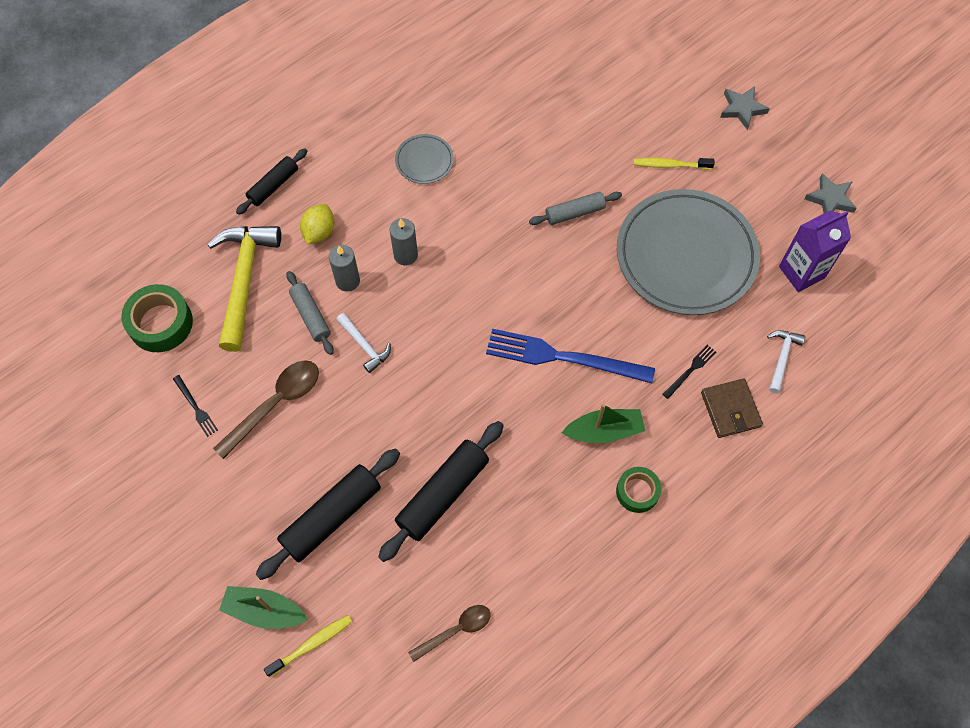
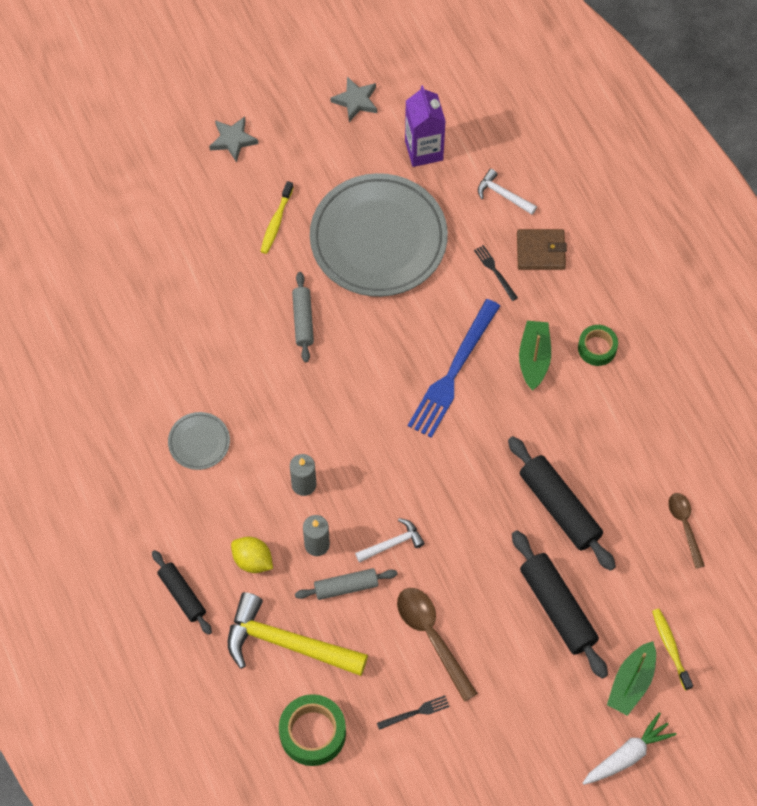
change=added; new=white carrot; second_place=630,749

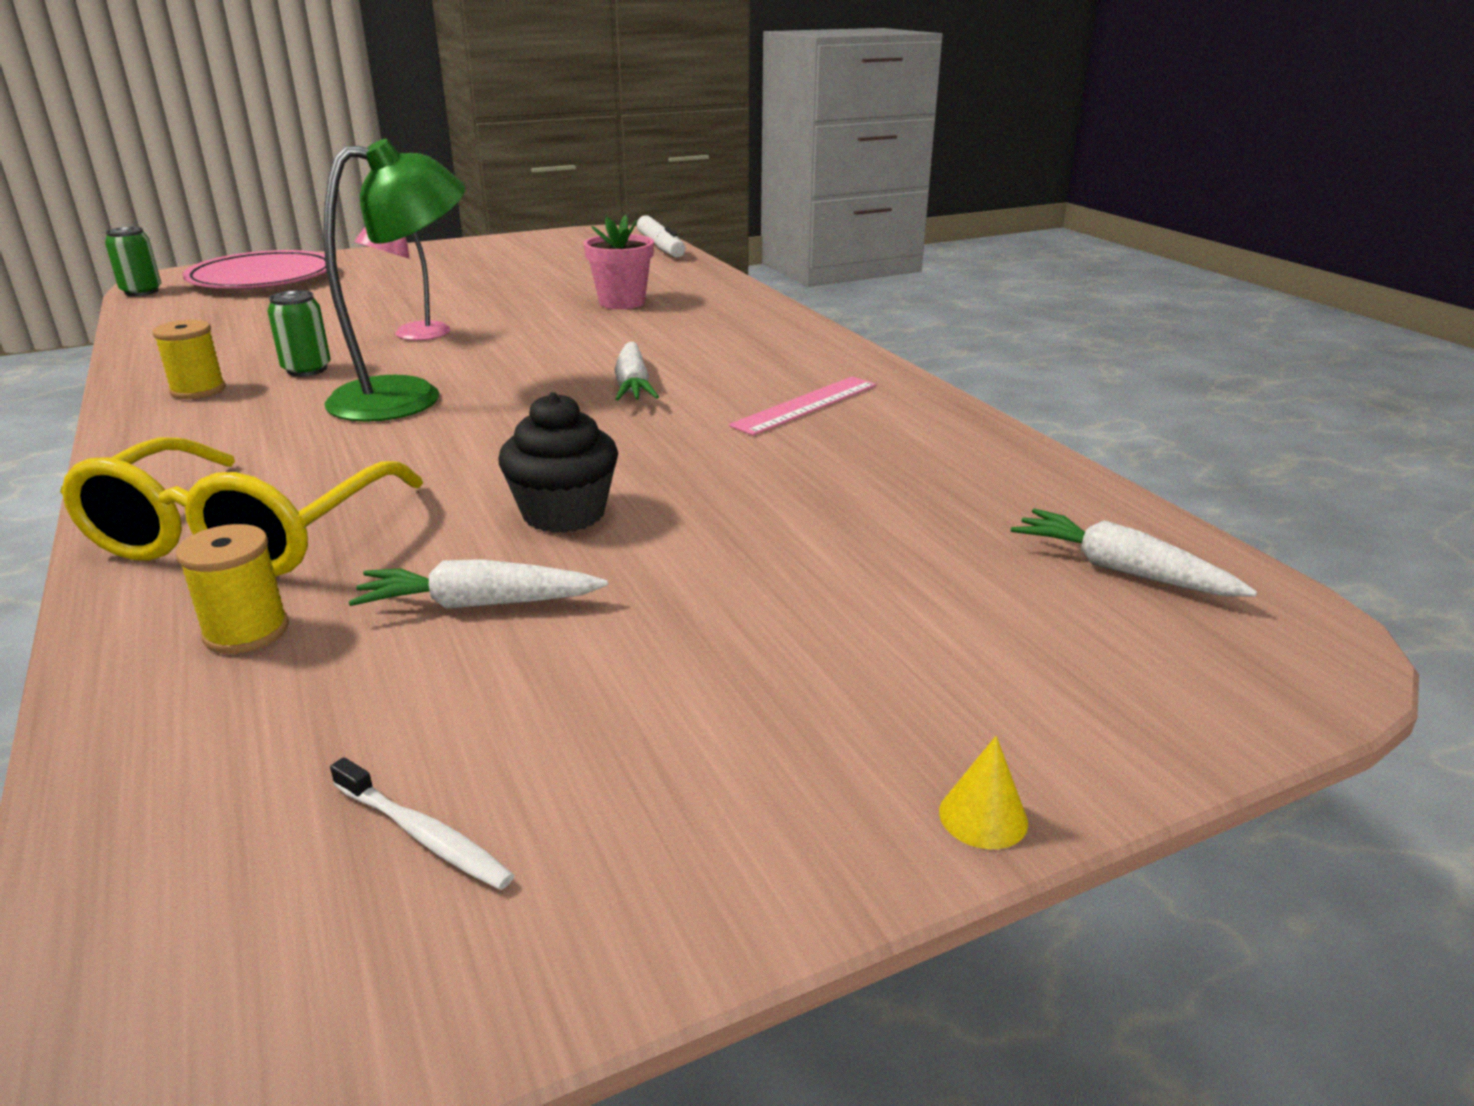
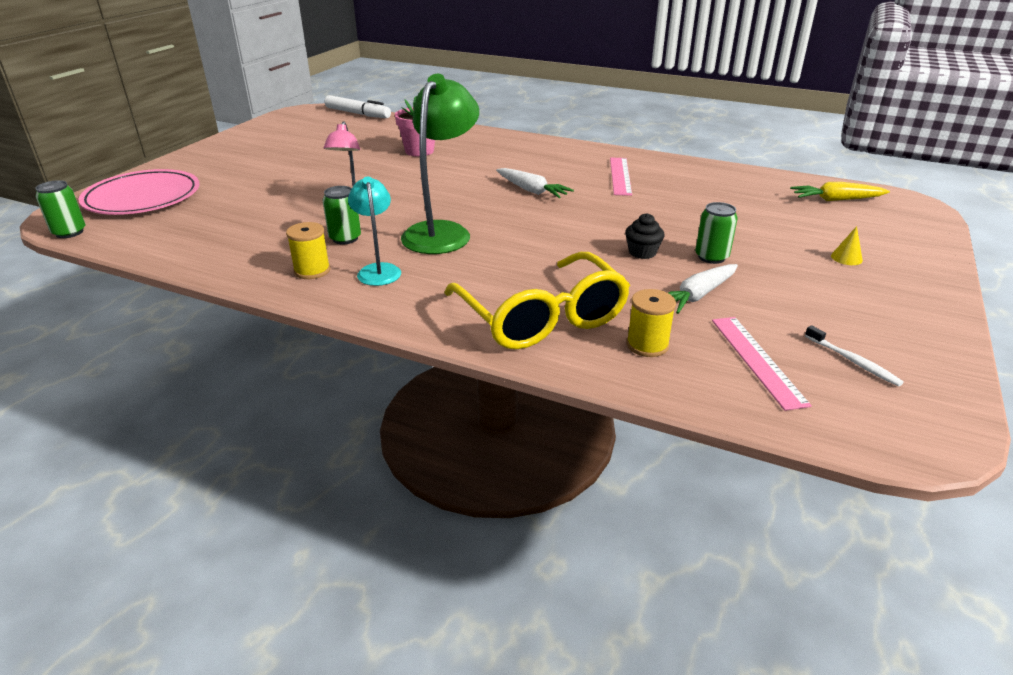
change=added; new=turquoise lamp; second_place=374,231
change=added; new=green can; second_place=716,233
change=added; new=pink ruler; second_place=762,364
change=moved; old=yellow cone; first_place=983,792; second_place=847,245
change=recoloured; old=white carrot; new=yellow carrot; first_place=1134,552; second_place=840,191
change=turned; old=white toothbrush; first_place=422,823; second_place=854,356; degrees=60
change=resized; old=black cupcake; first_place=558,462; second_place=644,236; factor=0.64

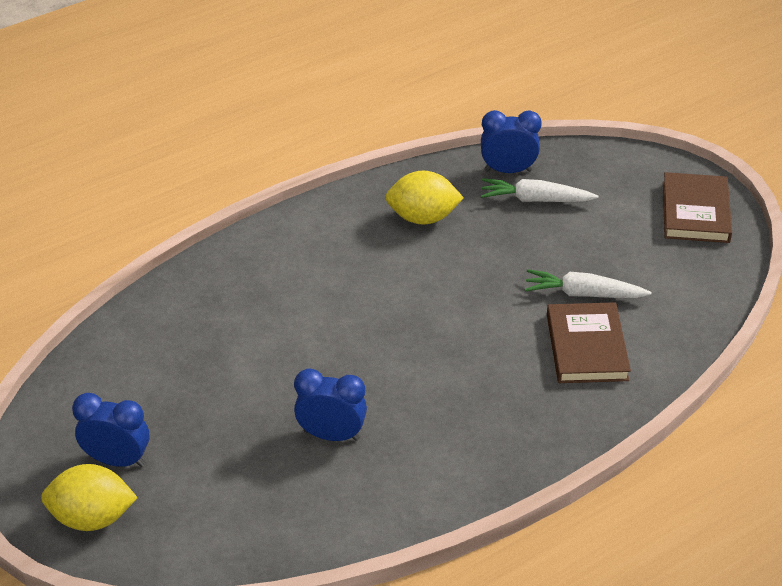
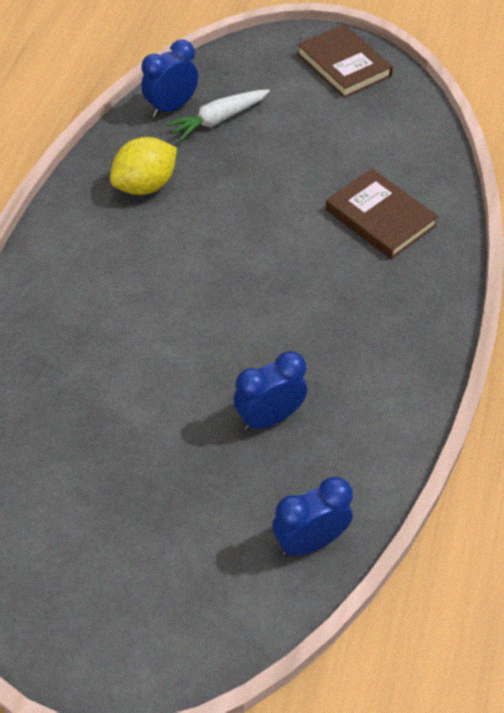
change=removed; old=yellow lemon; first_place=89,497
change=removed; old=white carrot; first_place=588,283
change=moved; old=blue clock; first_place=111,430; second_place=312,516

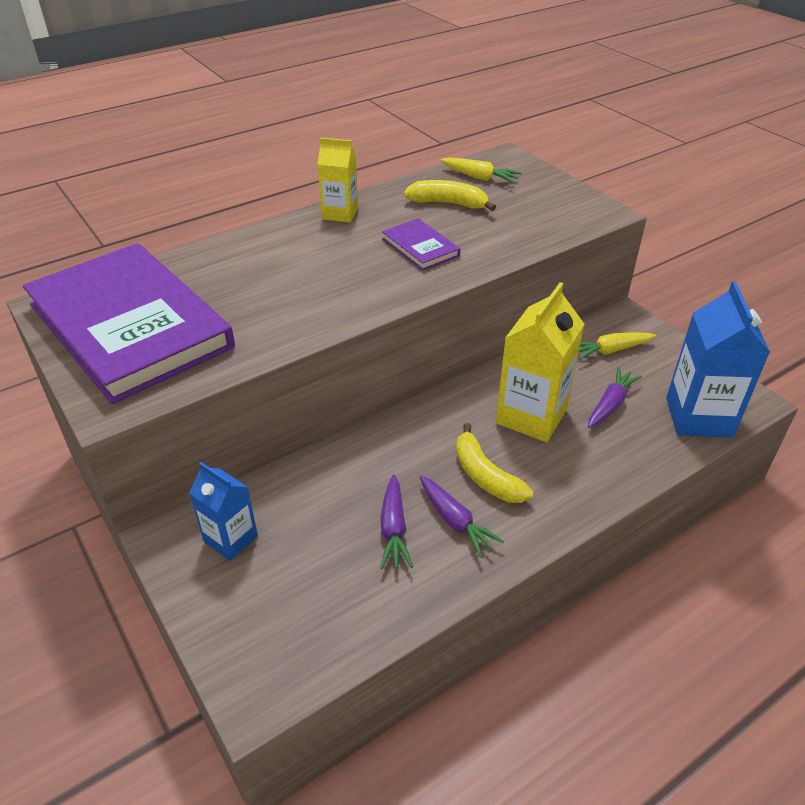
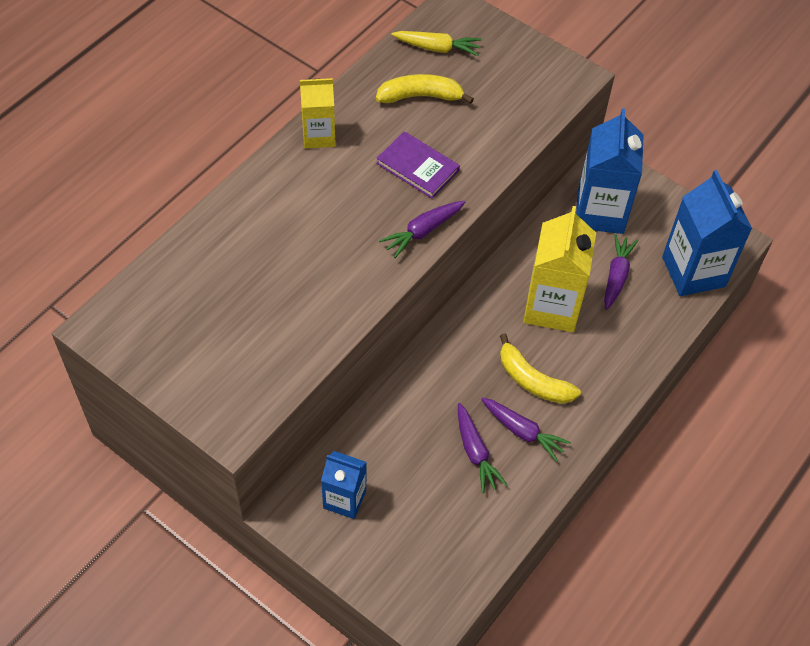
change=removed; old=purple book; first_place=129,323
change=added; new=purple carrot; second_place=422,229
change=replaced; old=yellow carrot; new=blue carton; first_place=617,346; second_place=610,171

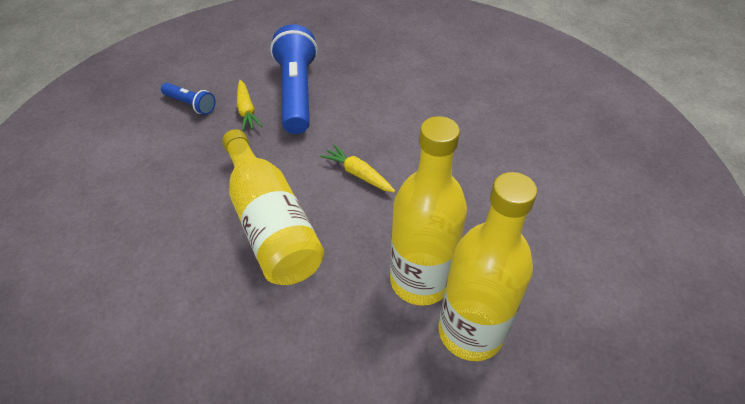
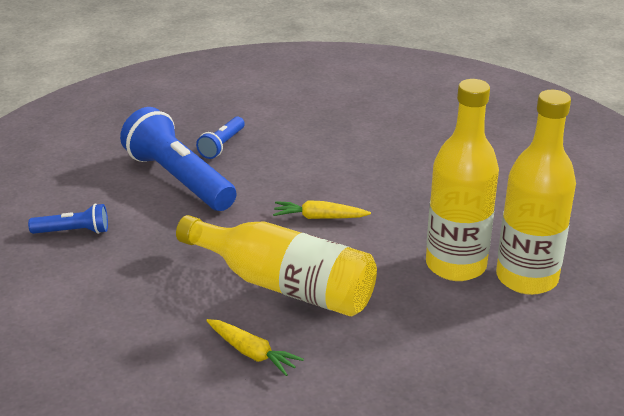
change=added; new=blue flashlight; second_place=220,137
change=moved; old=yellow carrot; first_place=250,105; second_place=255,347

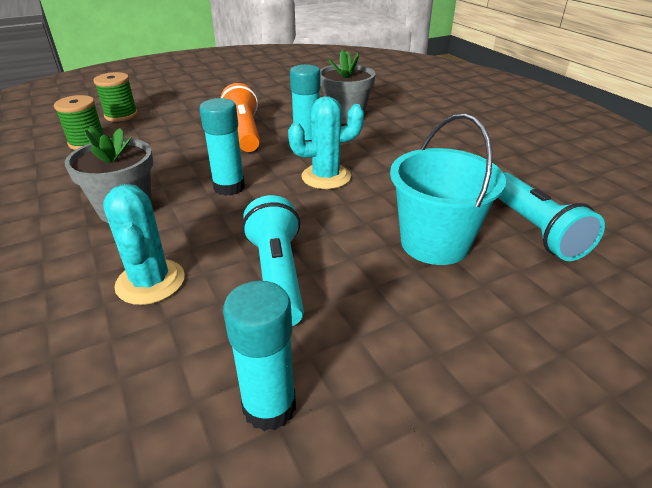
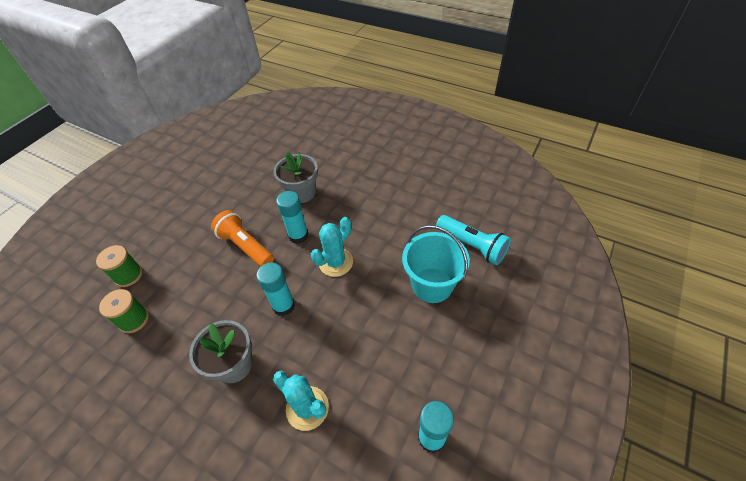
change=removed; old=turquoise flashlight; first_place=273,260

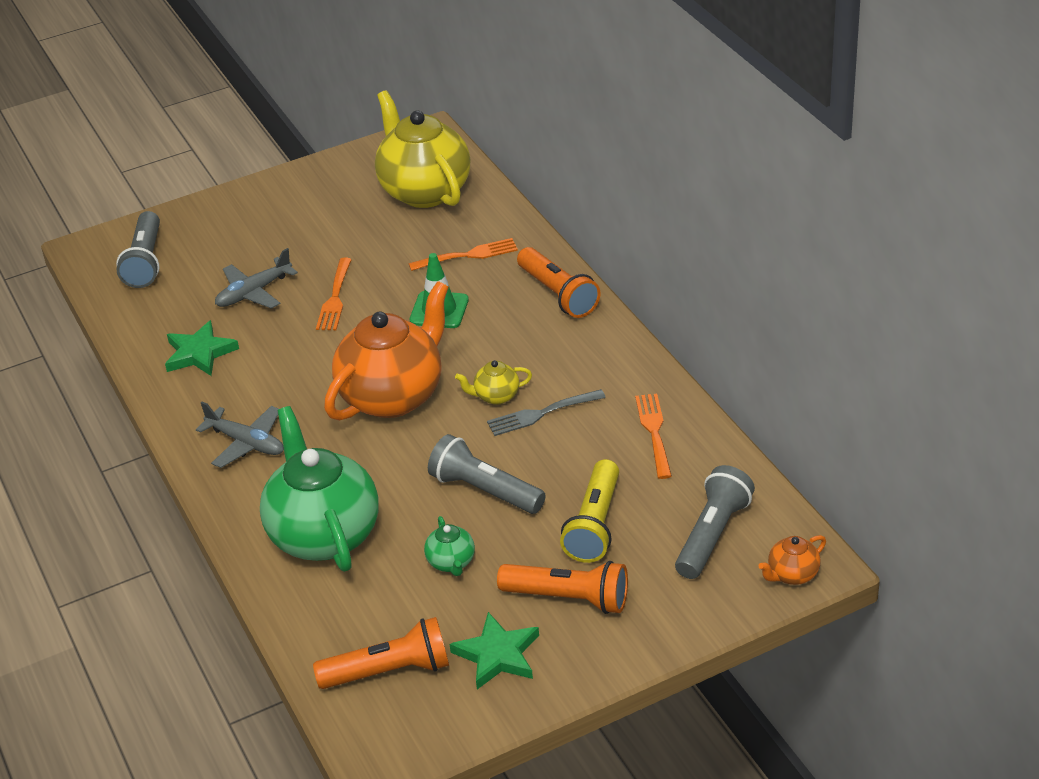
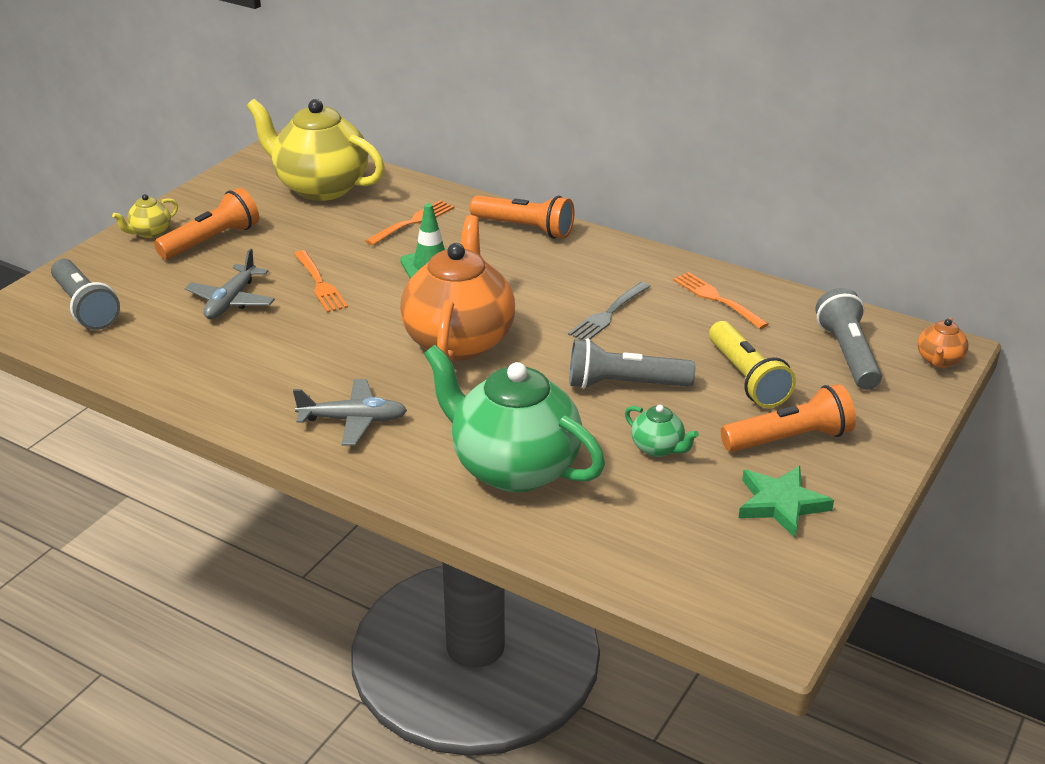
change=removed; old=green star; first_place=202,348
change=moved; old=orange flashlight; first_place=381,653; second_place=206,223
change=moved; old=yellow teapot; first_place=493,382; second_place=145,216

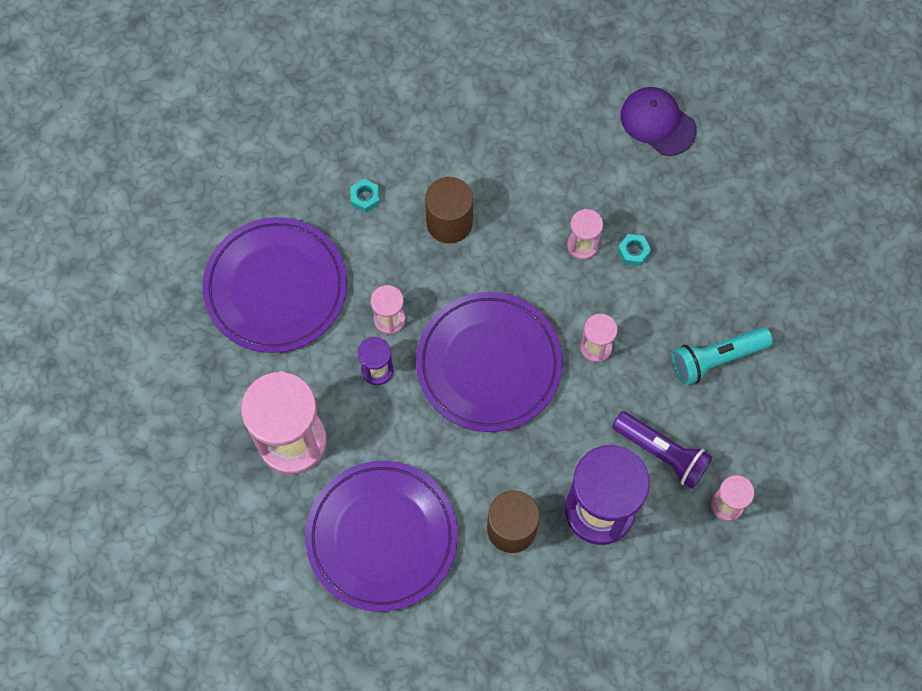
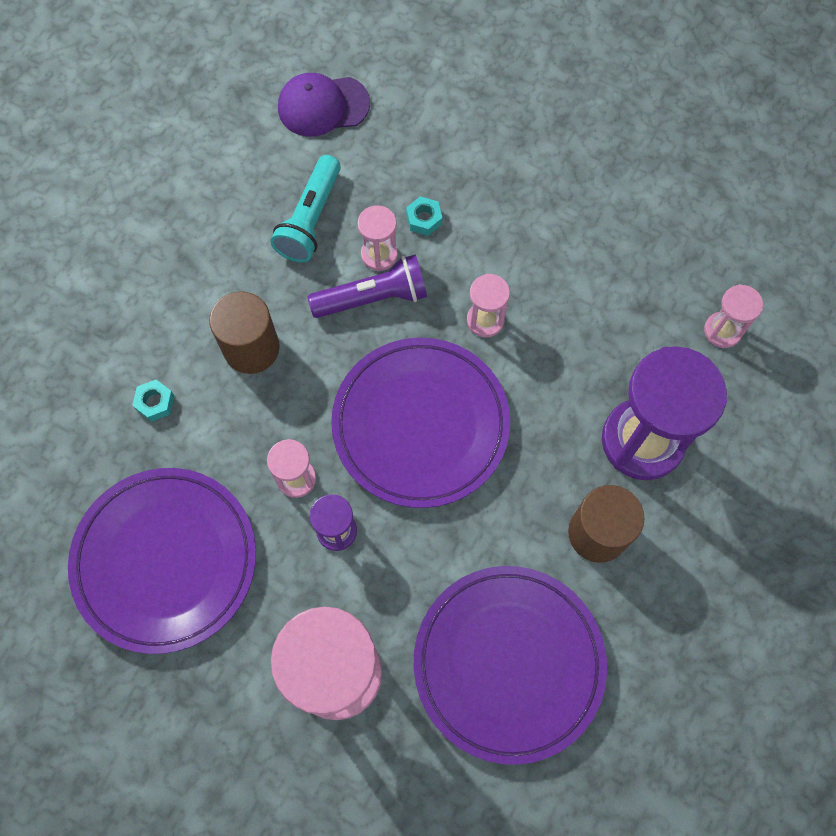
change=moved; old=purple flashlight; first_place=662,450; second_place=367,286
change=moved; old=turquoise flashlight; first_place=722,356; second_place=305,208

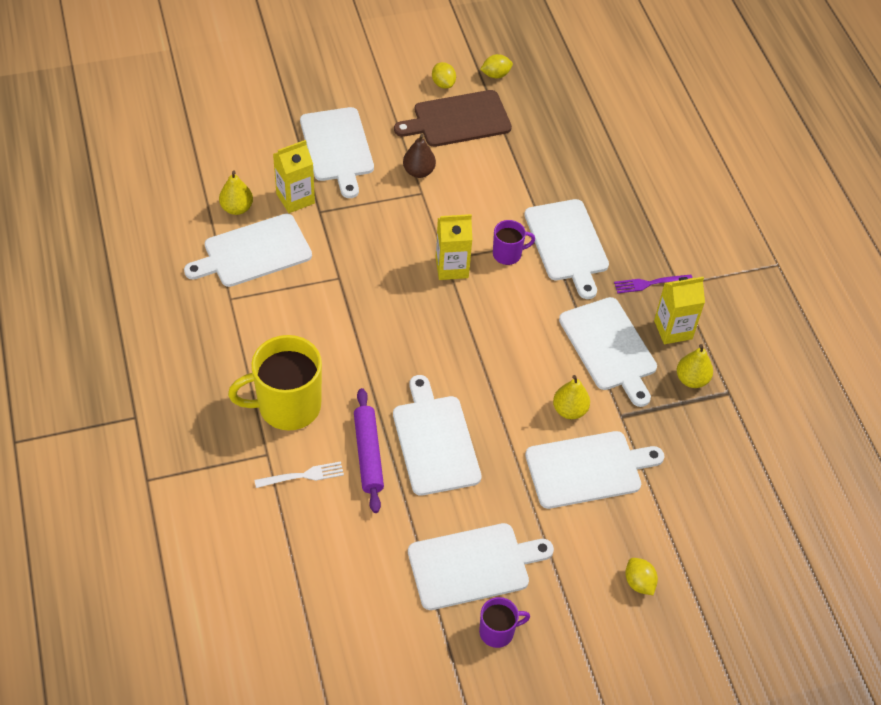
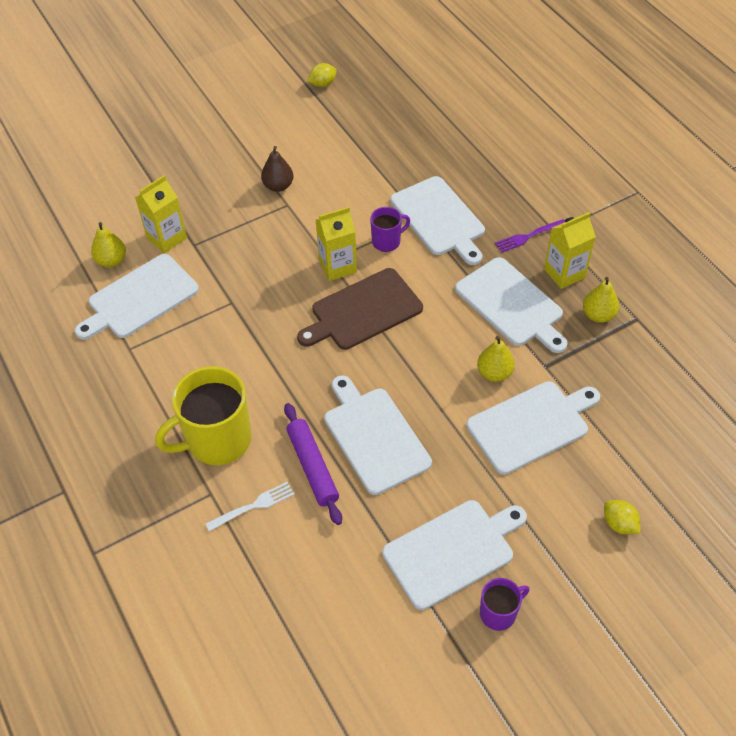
change=removed; old=white cutting board; first_place=337,152
change=removed; old=yellow lemon; first_place=444,75
change=moved; old=brown cutting board; first_place=453,118; second_place=360,309

